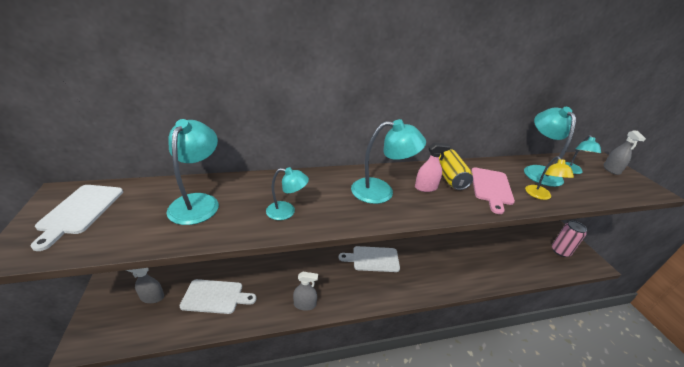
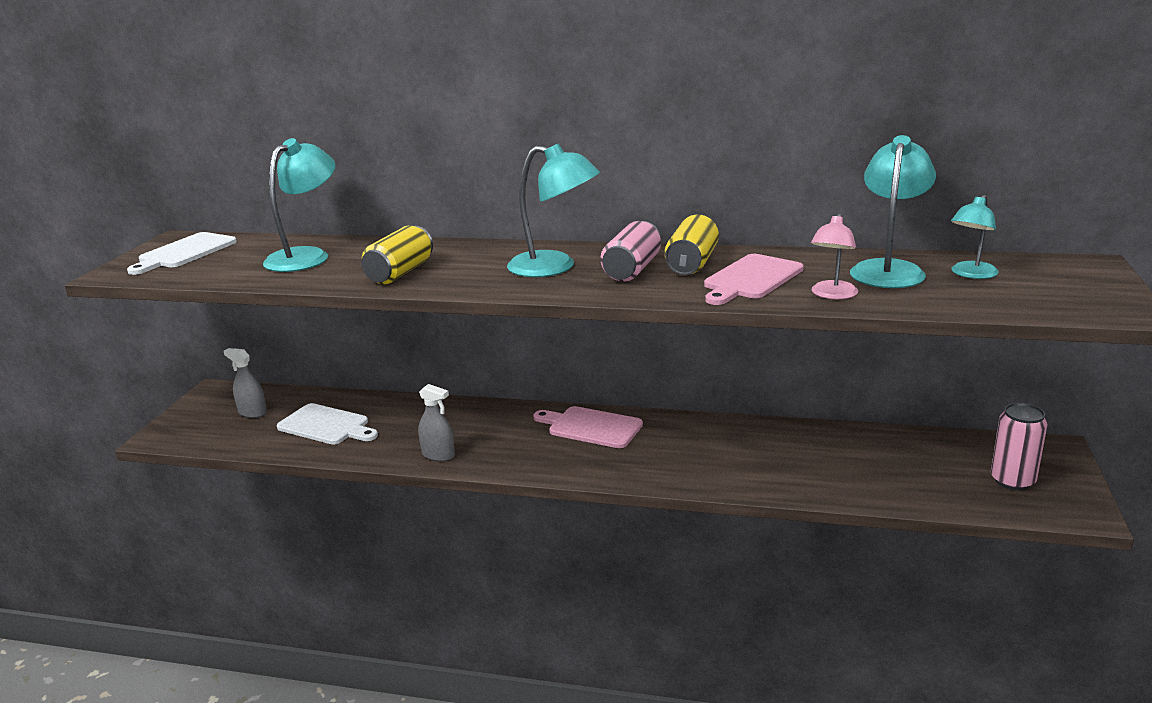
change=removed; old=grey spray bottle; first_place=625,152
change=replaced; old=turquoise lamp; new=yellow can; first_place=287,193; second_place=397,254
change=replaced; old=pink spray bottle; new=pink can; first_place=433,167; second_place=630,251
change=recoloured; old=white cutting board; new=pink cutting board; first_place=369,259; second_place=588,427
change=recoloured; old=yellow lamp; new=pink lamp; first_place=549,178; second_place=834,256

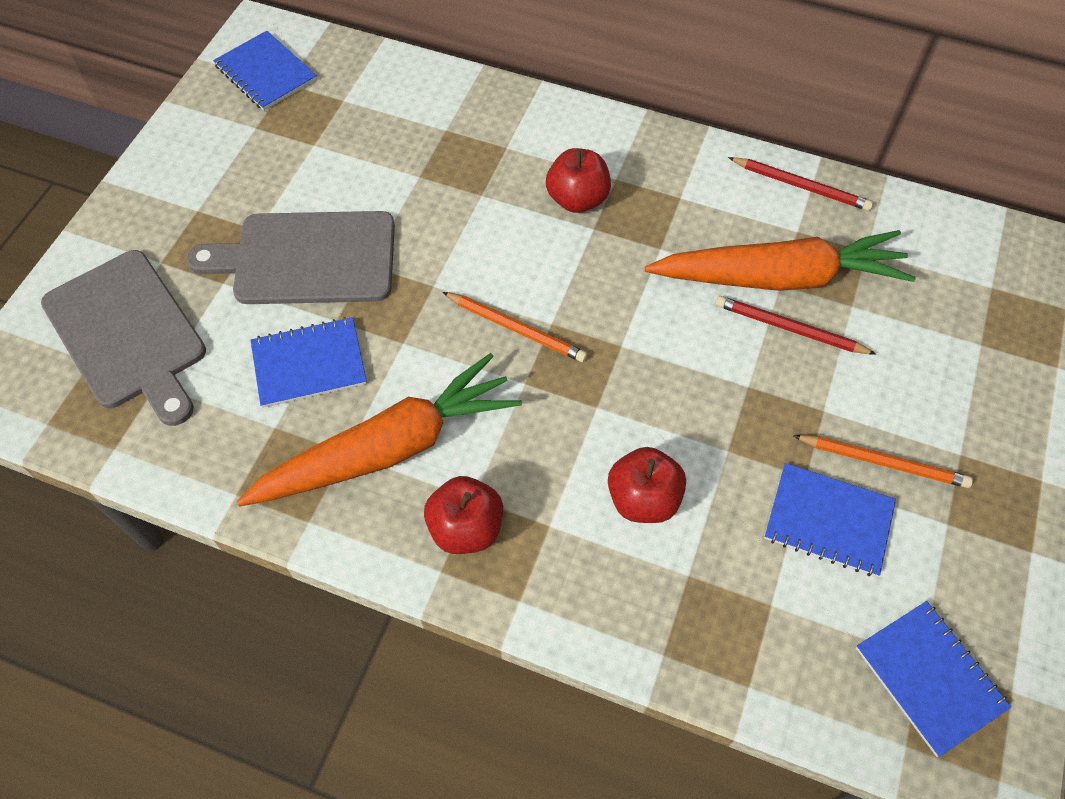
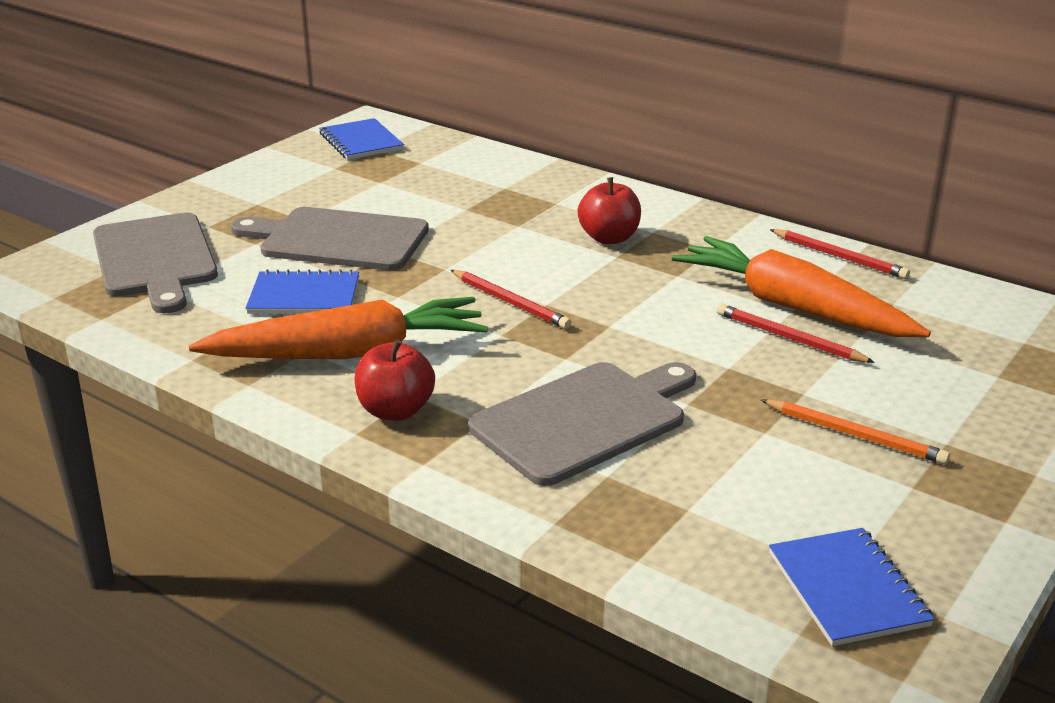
change=removed; old=blue notebook; first_place=830,520
change=replaced; old=red apple; new=grey cutting board; first_place=647,485; second_place=582,424
change=recoloured; old=orange pencil; new=red pencil; first_place=515,327; second_place=511,299
change=turned; old=orange carrot; first_place=780,260; second_place=801,286; degrees=-150

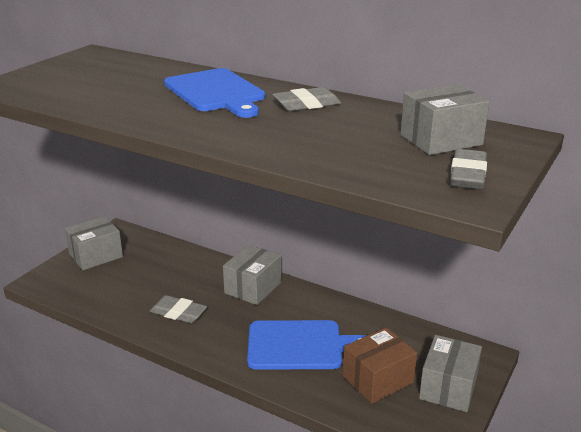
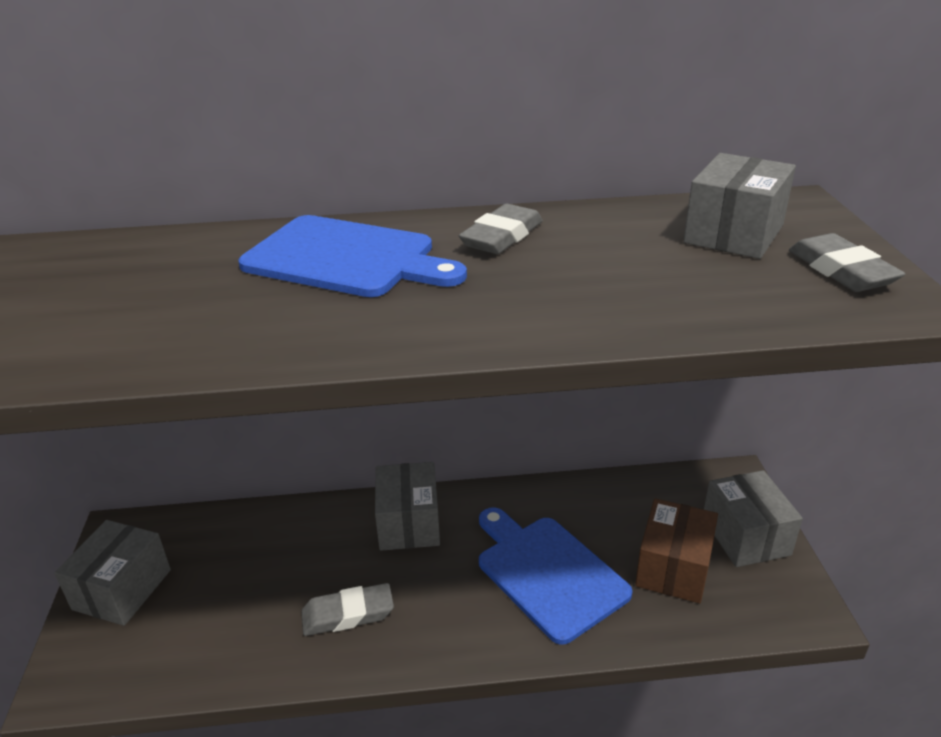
change=turned; old=blue cutting board; first_place=306,345; second_place=556,576; degrees=-90

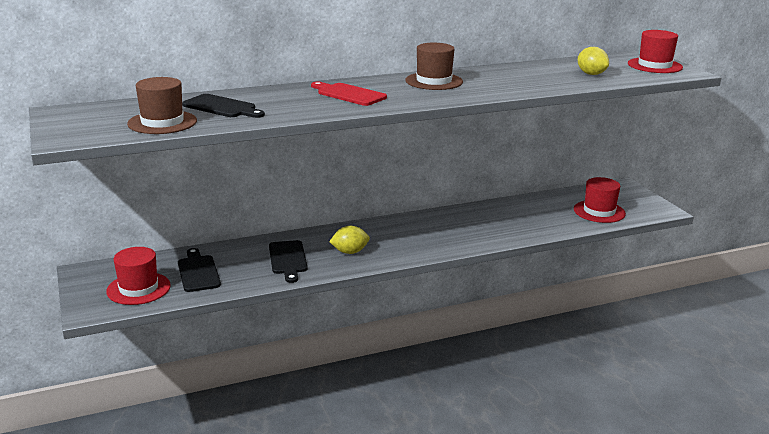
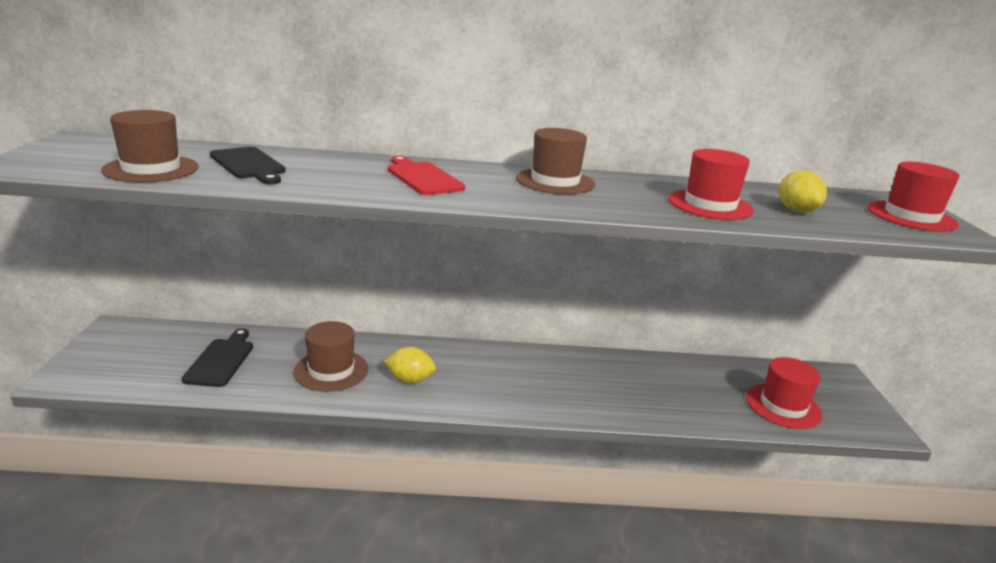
change=moved; old=red hat; first_place=138,276; second_place=711,184
change=replaced; old=black cutting board; new=brown hat; first_place=288,261; second_place=330,356

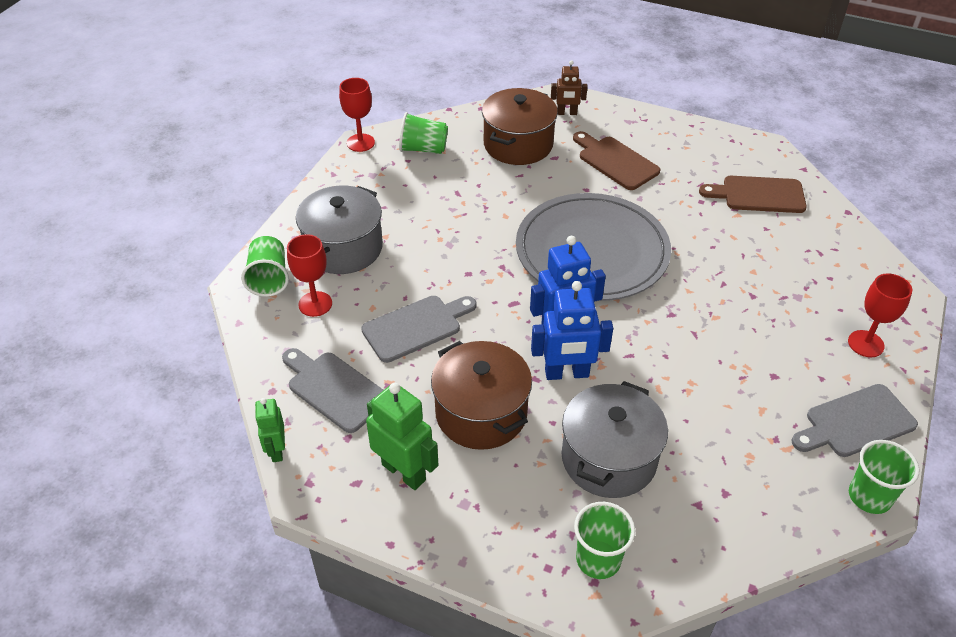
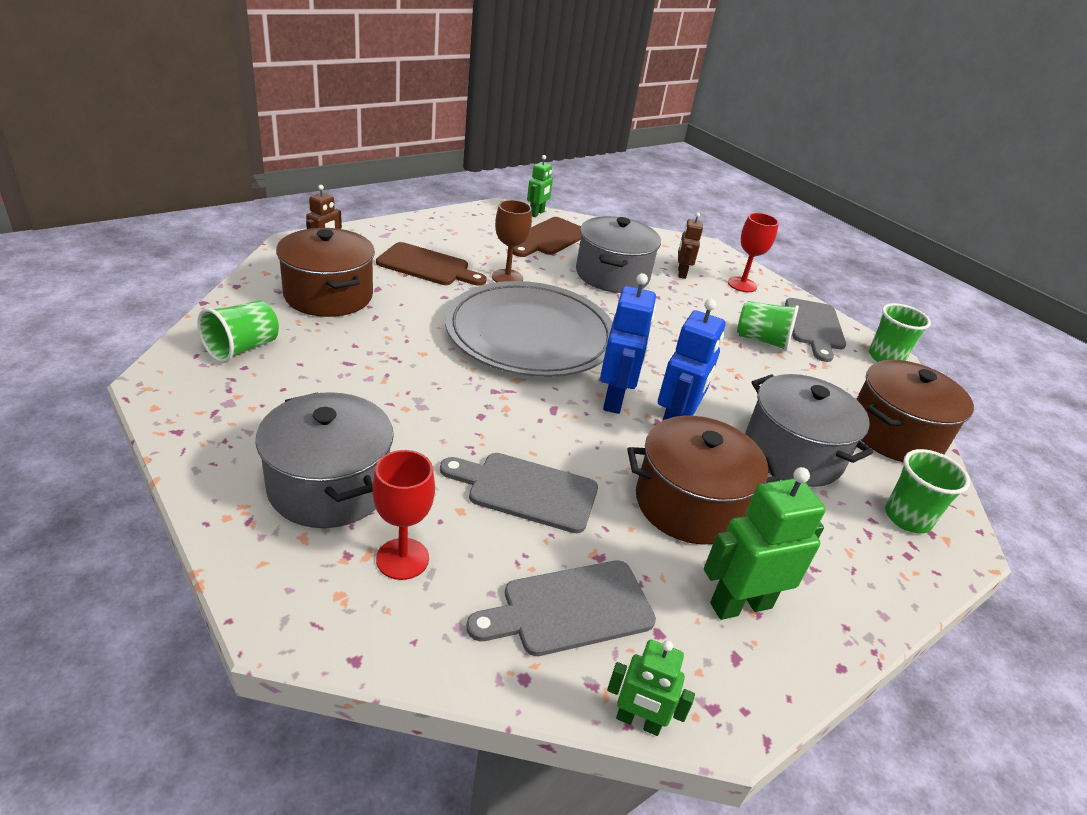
change=removed; old=red goblet; first_place=357,115
change=added; new=brown goblet; second_place=512,241
change=added; new=green robot; second_place=540,186
change=added; new=grey pot; second_place=618,254
change=added; new=brown robot; second_place=690,245
change=added; new=brown pot; second_place=915,411
change=moved; old=green cup; first_place=265,266; second_place=768,326
change=turned; old=grey cutting board; first_place=418,329; second_place=519,493; degrees=-75
change=turned; old=brown cutting board; first_place=617,160; second_place=431,264; degrees=-150

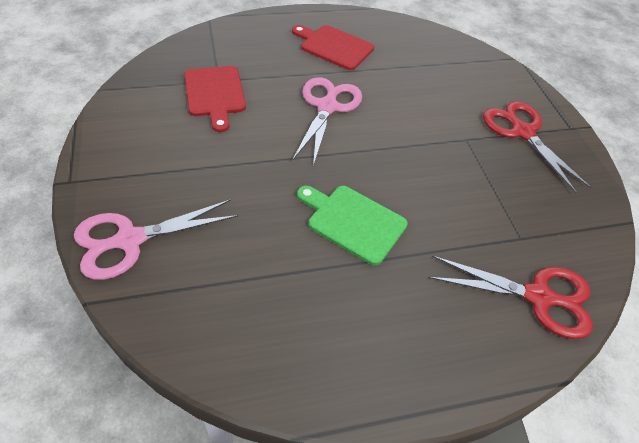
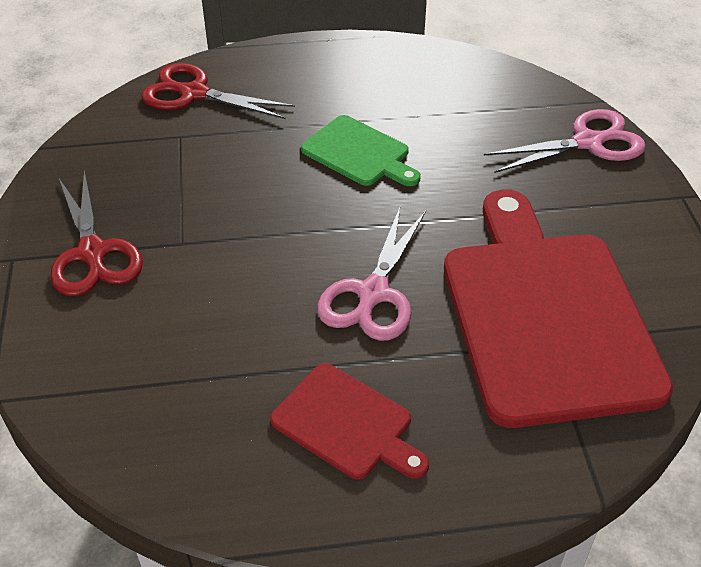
change=resized; old=red cutting board; first_place=215,99; second_place=558,308; factor=2.07

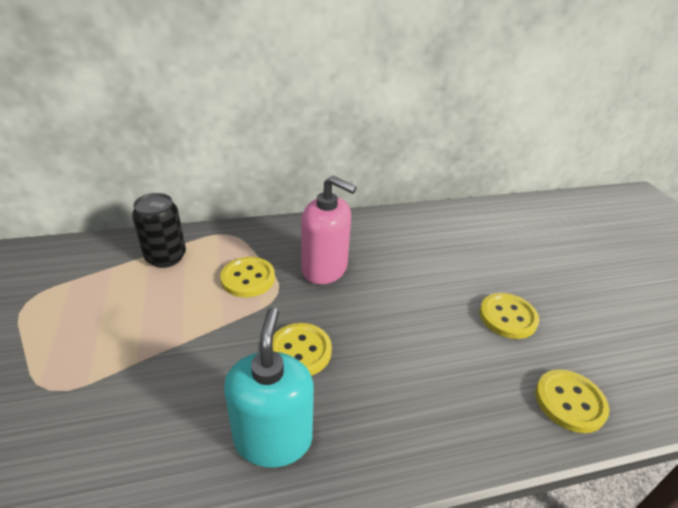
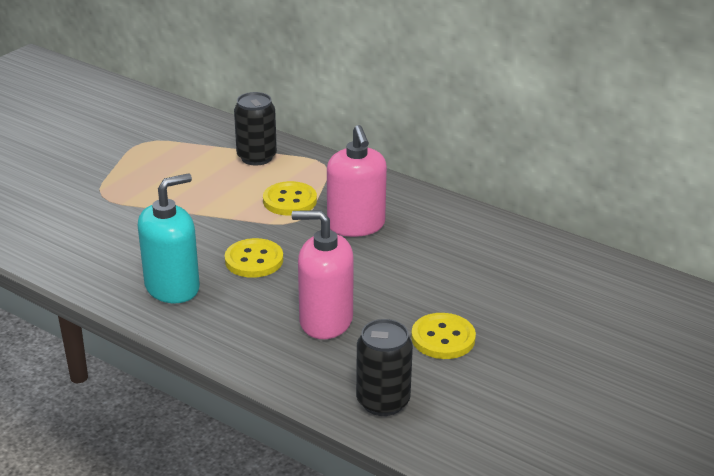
change=added; new=pink soap dispenser; second_place=323,274
change=replaced; old=yellow button; new=black can; first_place=572,401; second_place=384,367

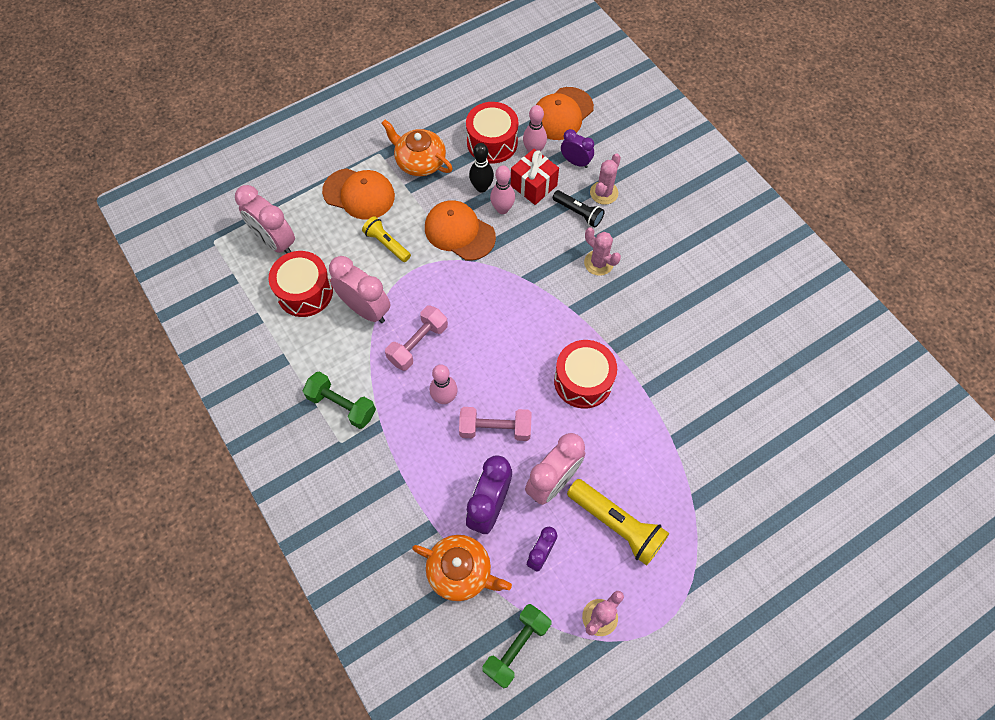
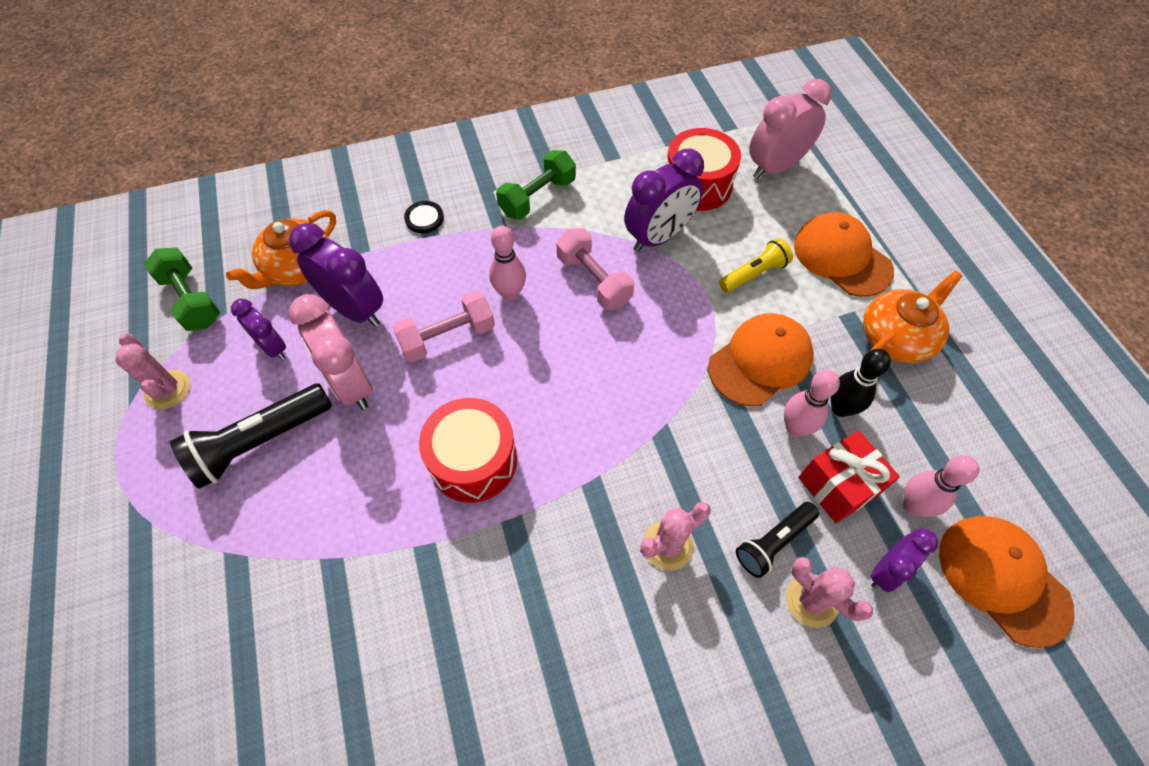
change=removed; old=red drum; first_place=492,133
change=added; new=black button; second_place=424,217
change=recoloured; old=pink clock; new=purple clock; first_place=360,289; second_place=664,200
change=recoloured; old=yellow flashlight; new=black flashlight; first_place=618,522; second_place=251,436
change=turned; old=orange cap; first_place=358,194; second_place=844,254; degrees=105
change=turned; old=pink dumbbell; first_place=495,424; second_place=443,326; degrees=45

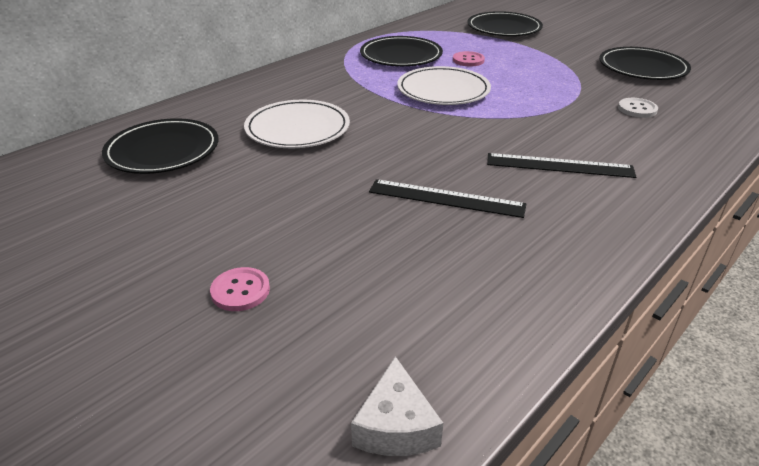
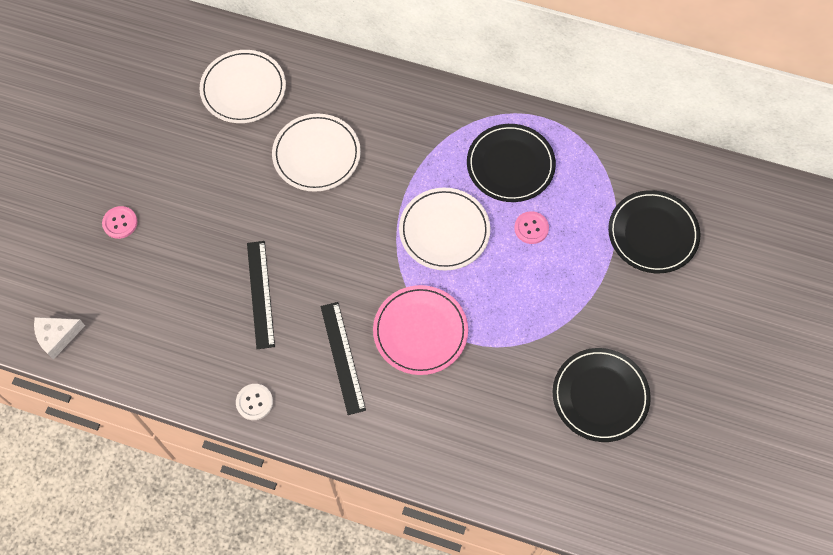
change=added; new=pink plate; second_place=420,330
change=moved; old=white button; first_place=638,108; second_place=254,402
change=recoloured; old=black plate; new=white plate; first_place=160,146; second_place=243,86

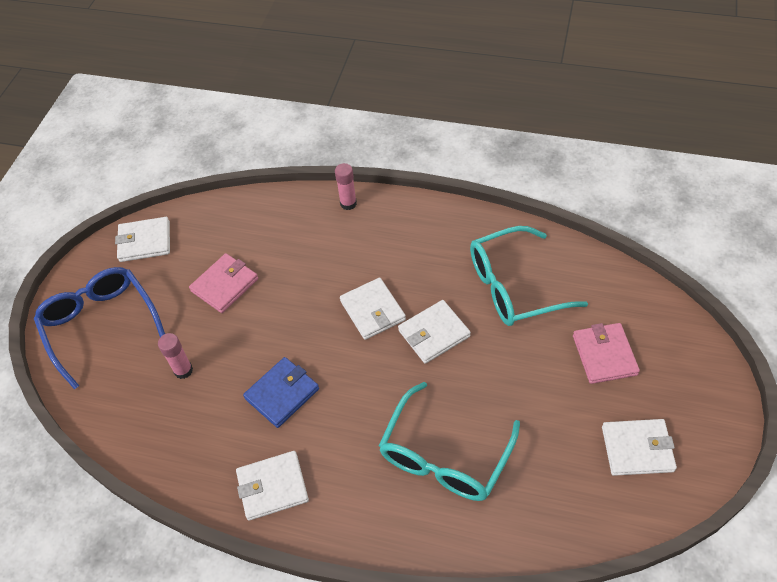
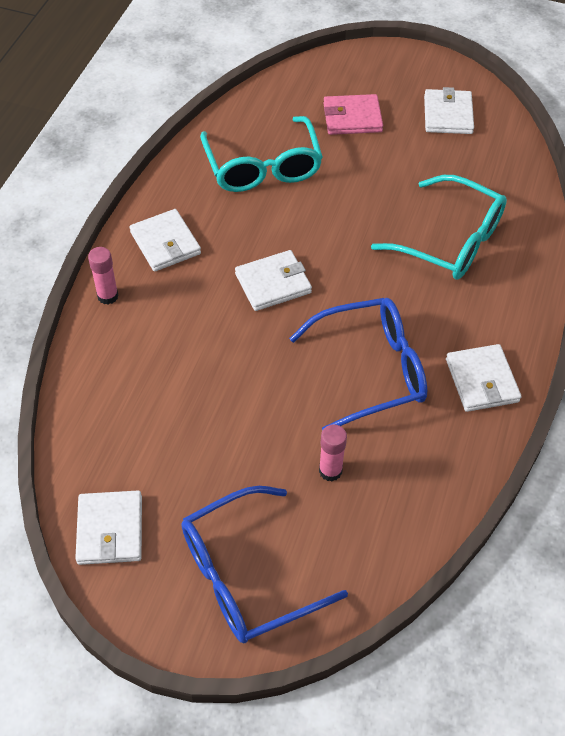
change=removed; old=pink wallet; first_place=223,283
change=moved; old=white wallet; first_place=434,332; second_place=165,240
change=replaced; old=blue wallet; new=blue glasses; first_place=281,392; second_place=358,364

